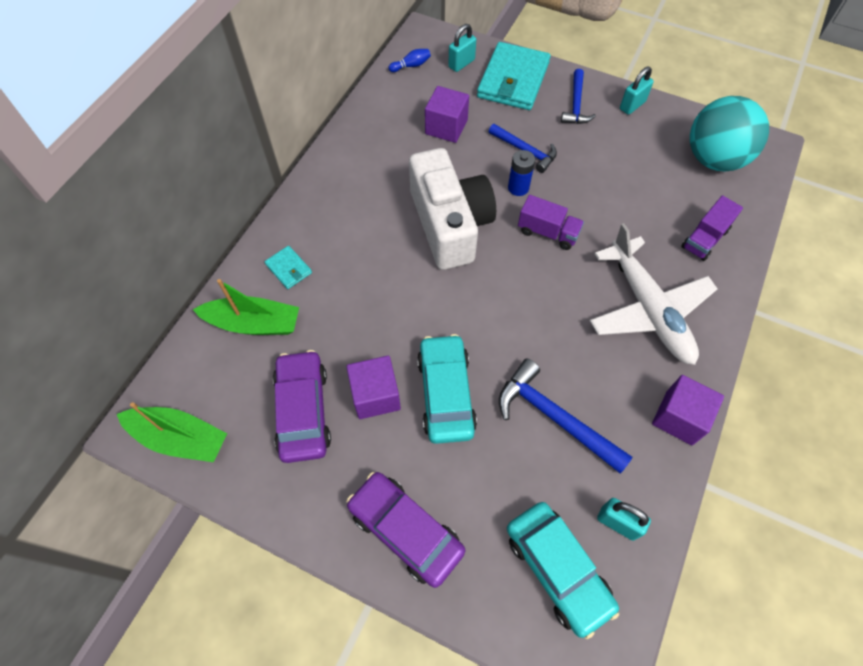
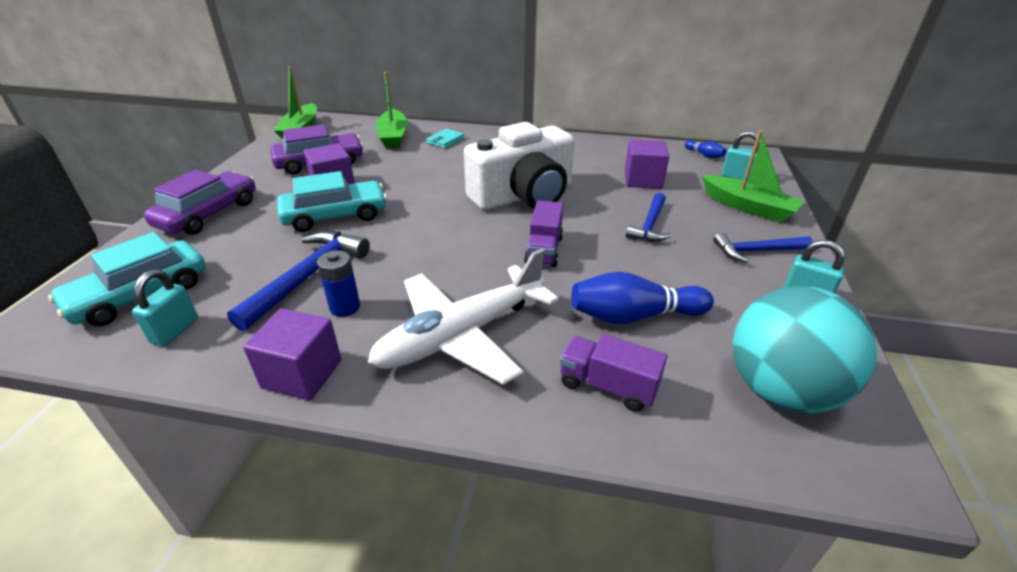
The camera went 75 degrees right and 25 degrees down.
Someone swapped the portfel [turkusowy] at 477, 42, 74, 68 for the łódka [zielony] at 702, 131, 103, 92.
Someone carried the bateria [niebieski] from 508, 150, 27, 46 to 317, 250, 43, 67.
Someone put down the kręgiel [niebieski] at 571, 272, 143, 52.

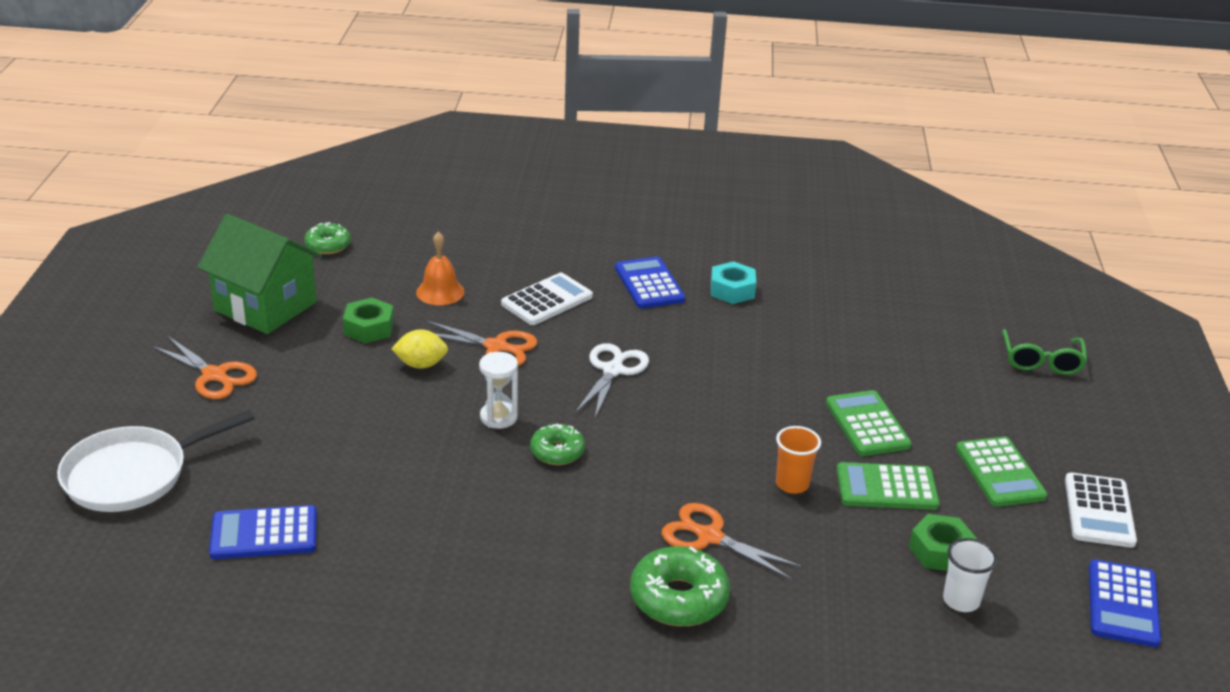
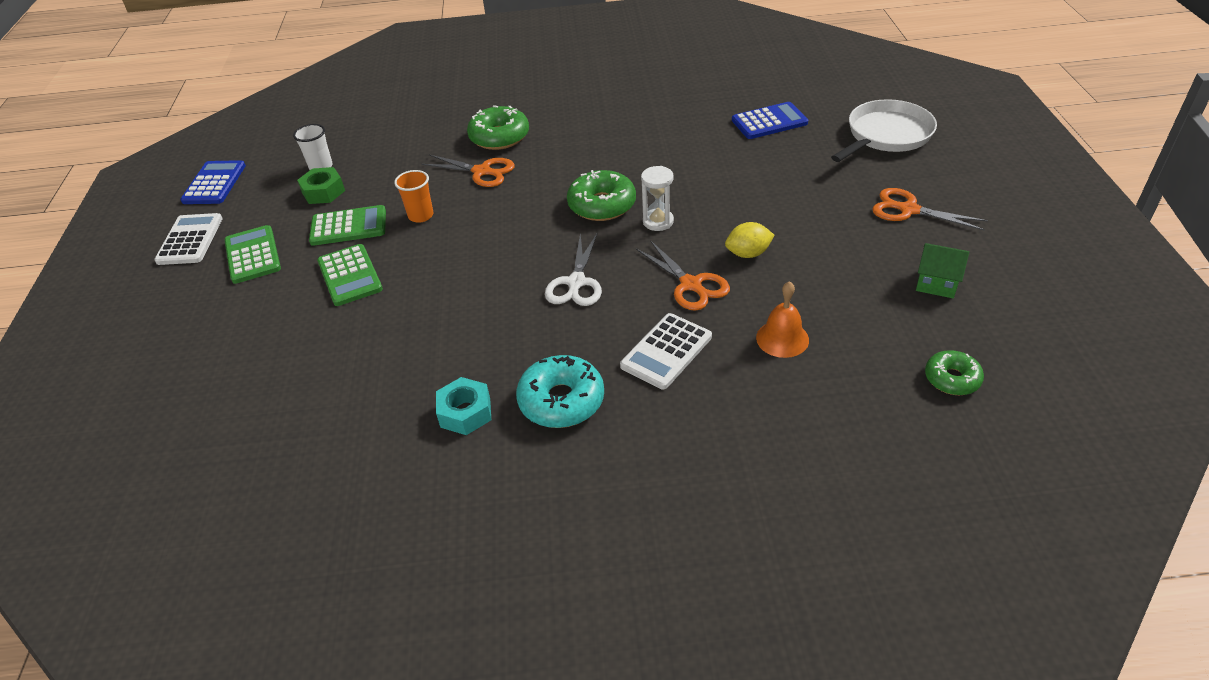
The camera went 175 degrees right and 10 degrees up.
Someone scaled the domek [zielony] at 197, 214, 125, 120 by 0.49.
Someone took away the nakrętka [zielony] at 343, 298, 51, 46.
Someone rotated the nożyczki [pomarańczowy] at 426, 320, 111, 46 by 135 degrees counterclockwise.
Someone scaled the donut [zielony] at 530, 424, 55, 41 by 1.61.
Someone swapped the kalkulator [niebieski] at 615, 257, 70, 52 for the donut [turkusowy] at 516, 355, 88, 73.
Someone took away the okulary [zielony] at 1002, 329, 85, 46.

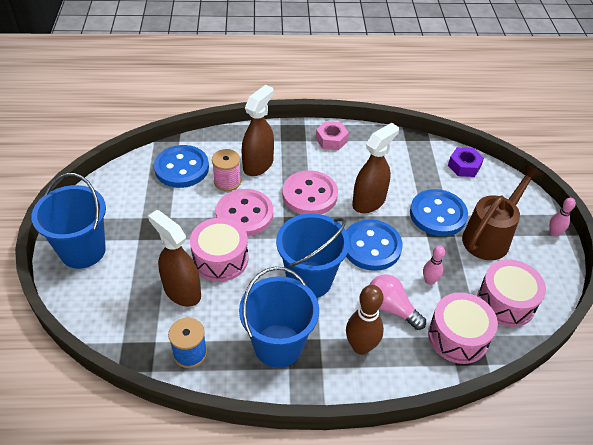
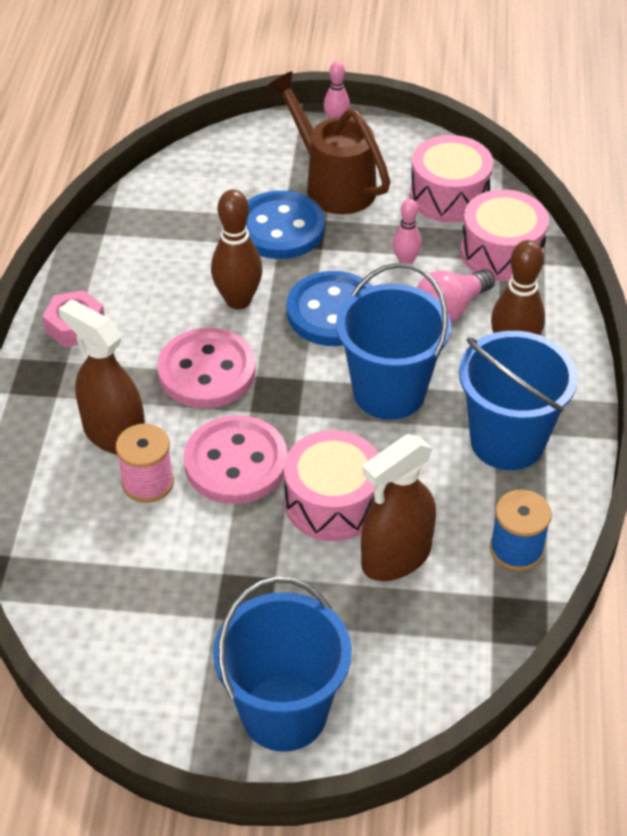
The camera went 80 degrees left and 0 degrees up.
Someone took away the guzik [niebieski] at 154, 145, 55, 43.
Someone swapped the spryskiwacz [brązowy] at 352, 123, 47, 90 for the kręgiel [brązowy] at 211, 189, 52, 120.
Someone took away the nakrętka [fioletowy] at 448, 147, 36, 30.

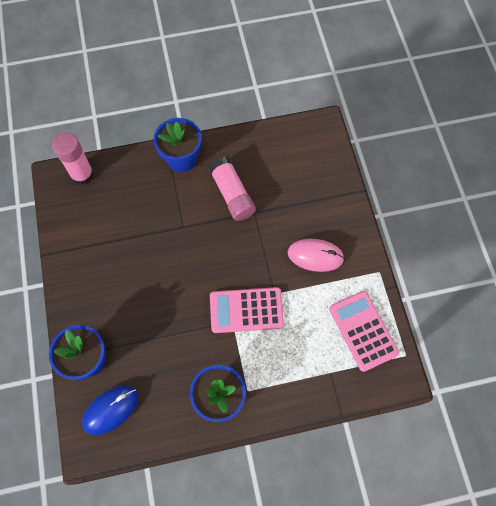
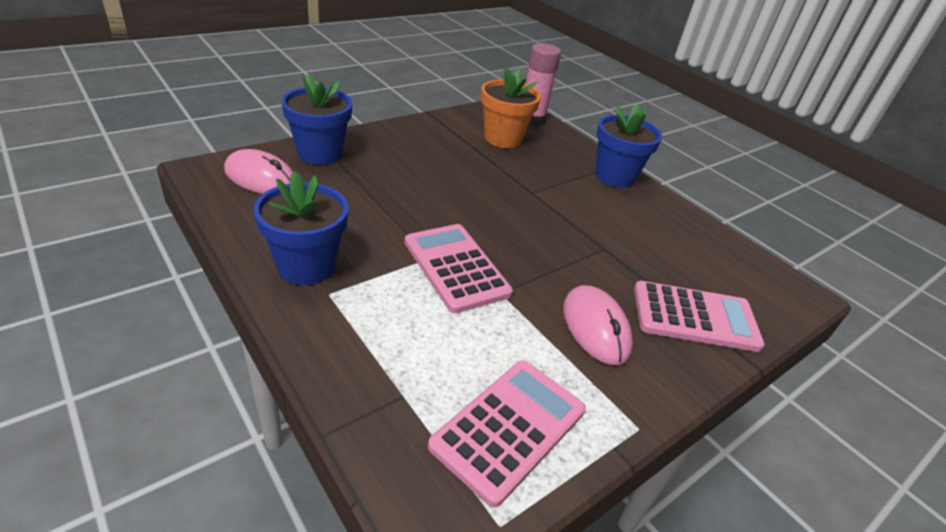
The camera went 60 degrees right and 30 degrees down.
Someone repainted the myszka [niebieski] at 82, 385, 56, 50, which became the myszka [różowy] at 224, 149, 69, 45.
Someone took away the klej w sztyfcie [różowy] at 208, 156, 48, 65.
Someone put down the doniczka [pomarańczowy] at 481, 67, 60, 81.
Someone put down the kalkulator [różowy] at 634, 281, 131, 71.

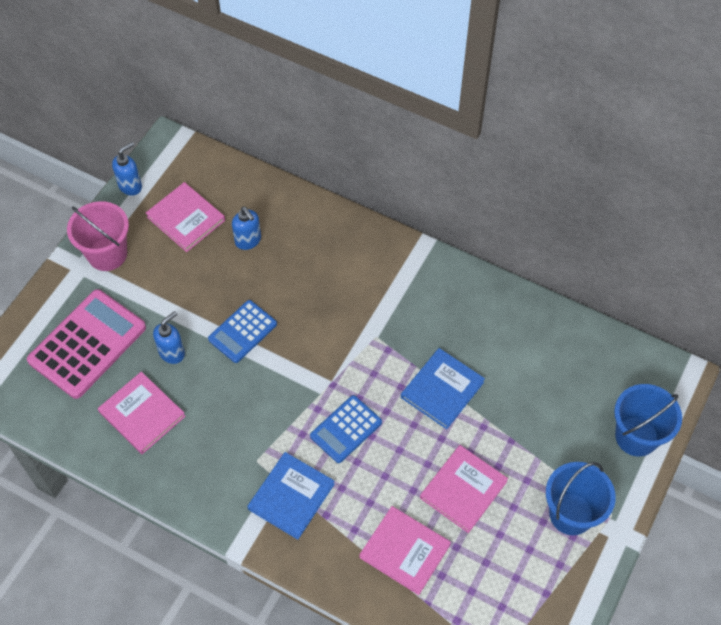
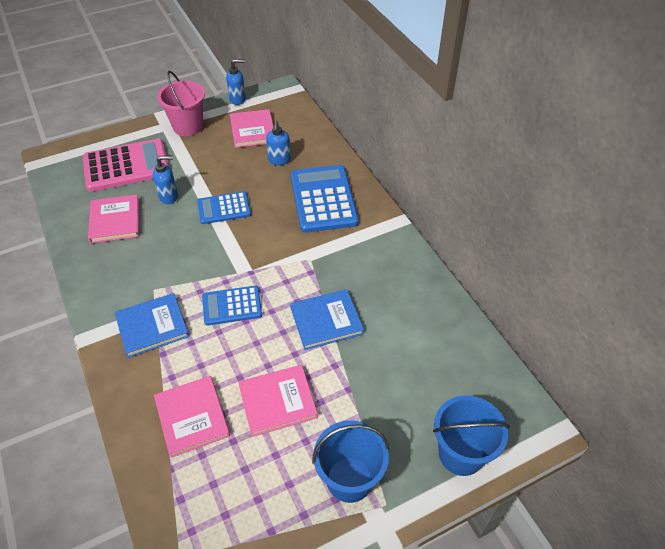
The camera went 35 degrees right and 10 degrees down.
Someone put down the kalkulator [niebieski] at 291, 165, 68, 68.

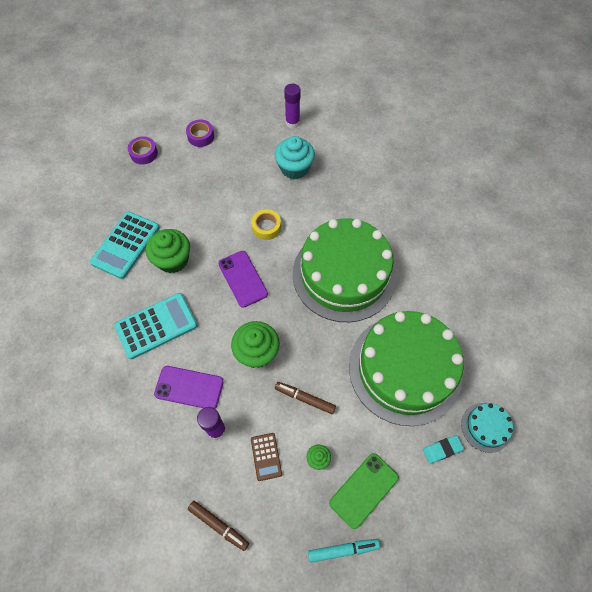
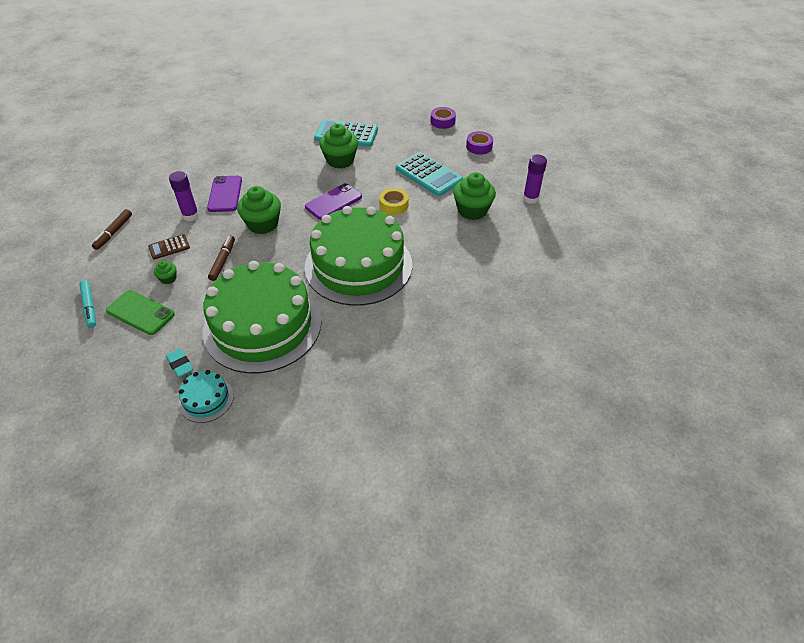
The camera went 75 degrees right and 15 degrees down.
Someone carried the kalkulator [turkusowy] from 114, 293, 83, 66 to 396, 152, 67, 44.
Someone repainted the muffinka [turkusowy] at 275, 136, 40, 43, which became the muffinka [zielony] at 453, 172, 43, 48.

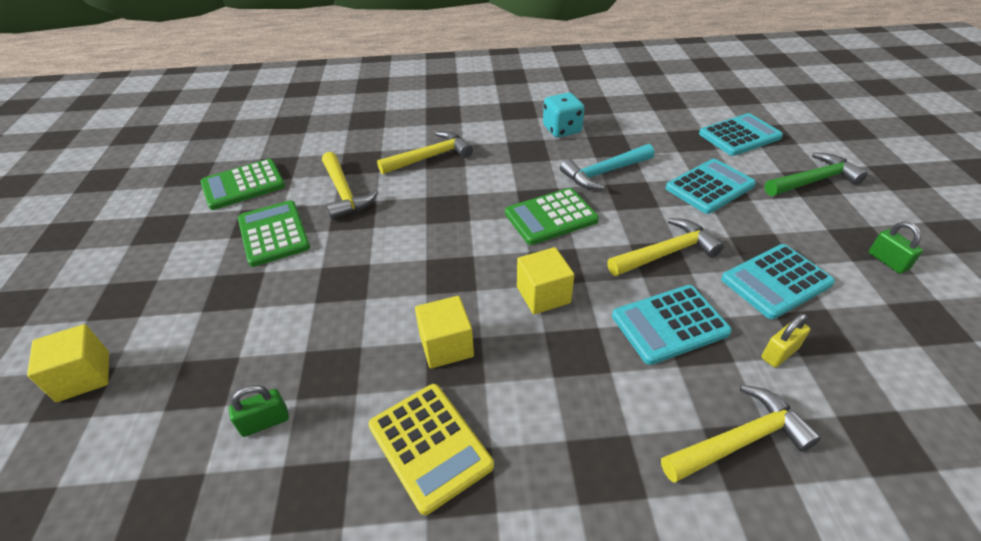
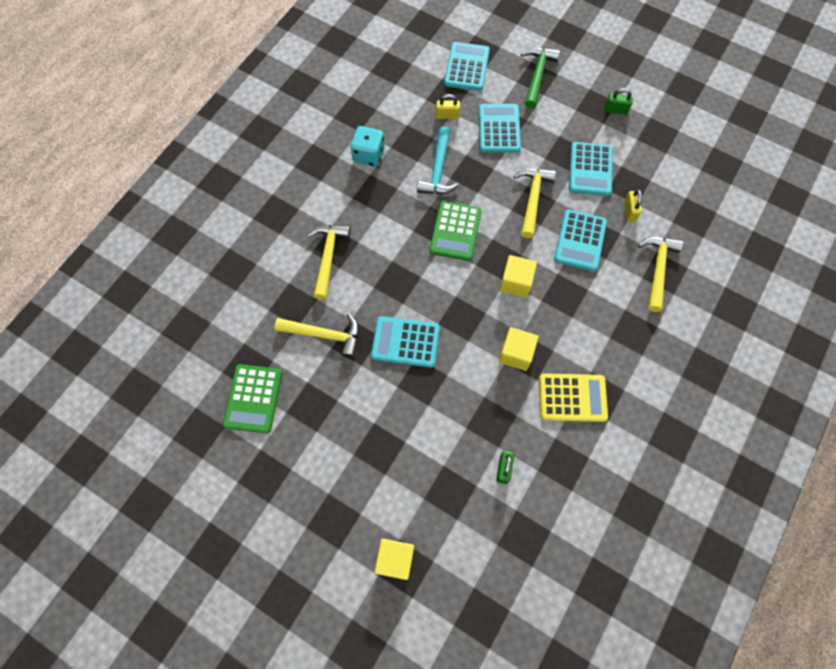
The camera went 55 degrees left and 25 degrees up.
Someone took away the kalkulator [zielony] at 238, 200, 72, 67.
Someone put down the kalkulator [turkusowy] at 371, 316, 69, 52.
Someone put down the kłódka [żółty] at 436, 94, 24, 25.

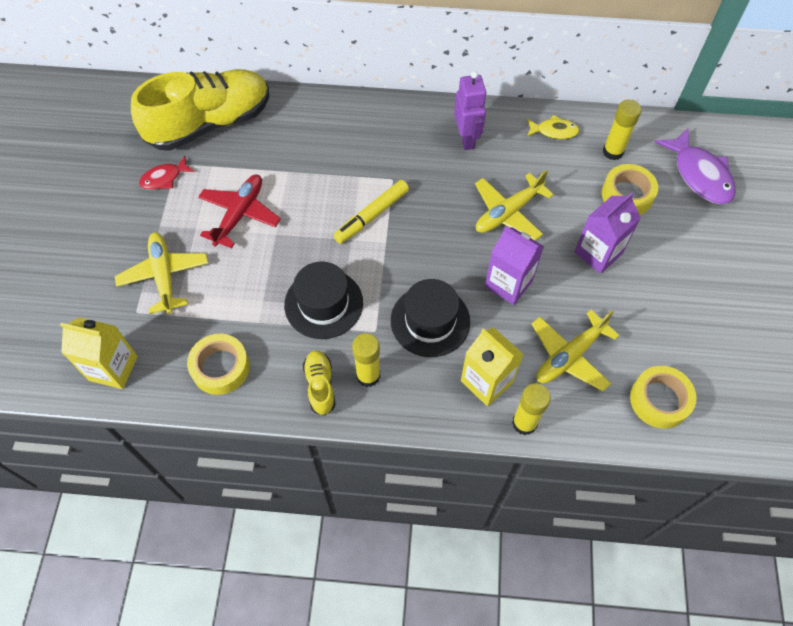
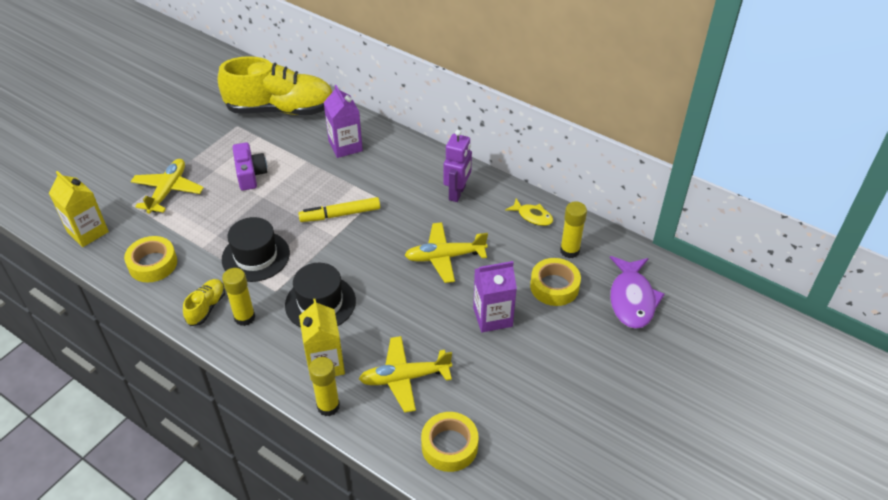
The camera went 30 degrees right and 15 degrees down.
Someone took away the ryba [czerwony] at 139, 156, 56, 34.
Someone swapped the samolot [czerwony] at 198, 175, 83, 73 for the aparat fotograficzny [fioletowy] at 232, 142, 35, 49.
Someone carried the karton mleka [fioletowy] from 485, 226, 59, 79 to 324, 85, 39, 73.

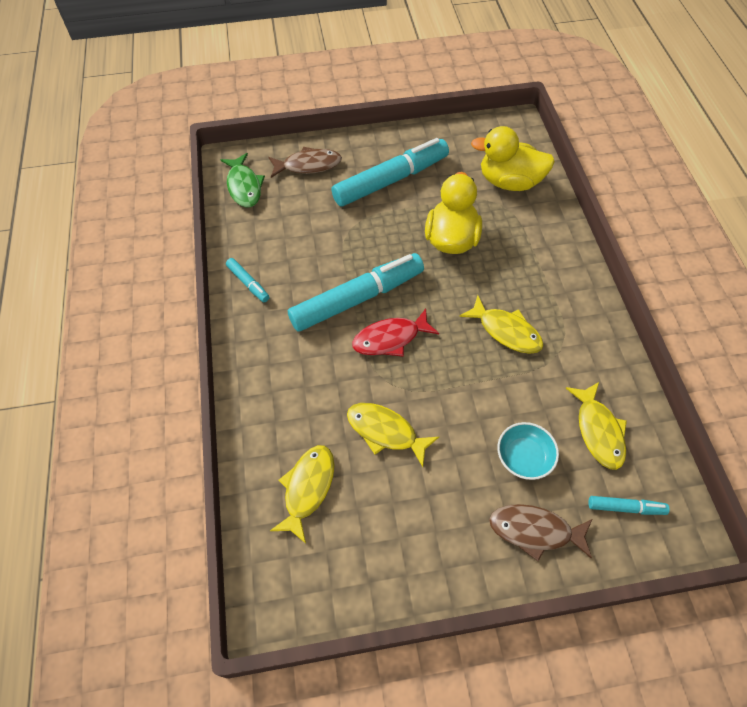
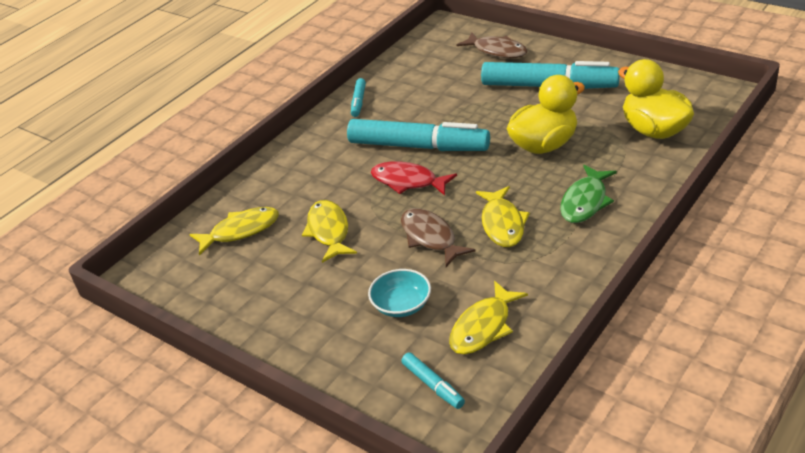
The camera went 50 degrees right and 20 degrees down.
Someone carried the ryba [zielony] from 220, 153, 45, 54 to 560, 165, 57, 58.
Someone carried the ryba [brązowy] from 489, 504, 103, 57 to 401, 208, 75, 59.

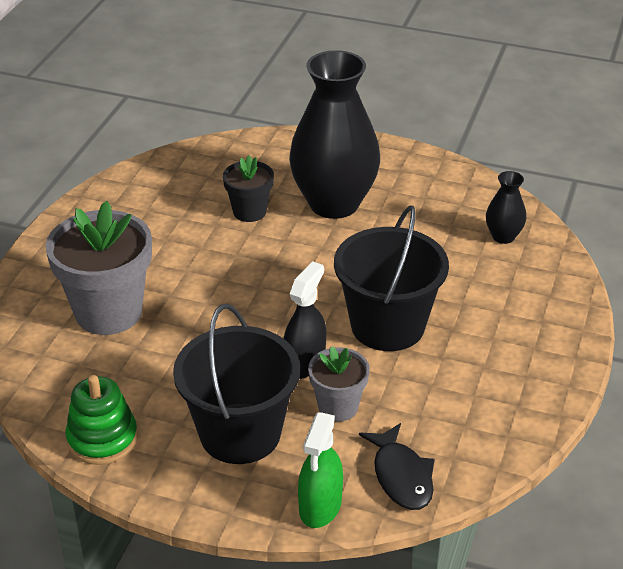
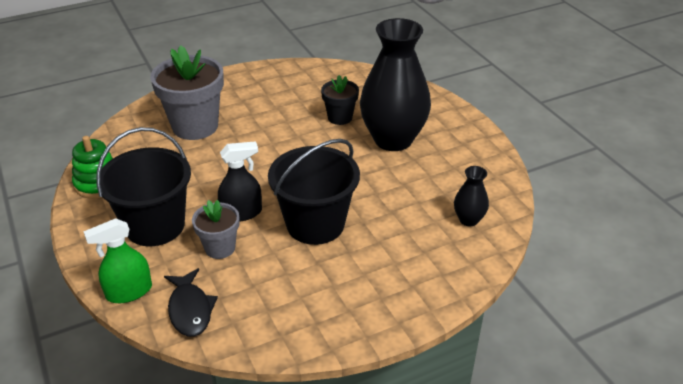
The camera went 45 degrees right and 0 degrees up.
Someone rotated the ryba [czarny] at 359, 423, 76, 87 by 45 degrees counterclockwise.

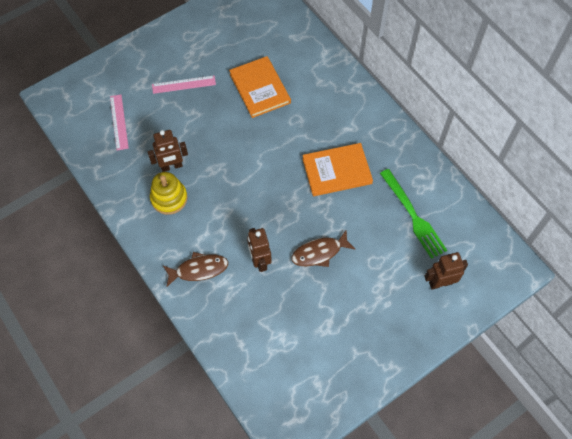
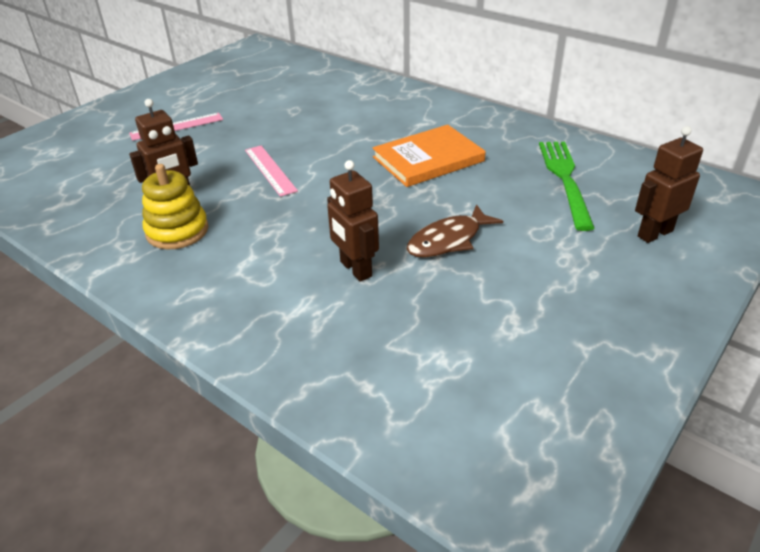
The camera went 15 degrees left and 25 degrees down.
Someone carried the linijka [różowy] from 110, 94, 19, 56 to 245, 145, 53, 52.
Someone took away the ryba [brązowy] at 163, 252, 65, 35.
Someone took away the książka [pomarańczowy] at 229, 56, 62, 62.
Someone rotated the widelec [zielony] at 380, 169, 67, 90 by 135 degrees counterclockwise.

